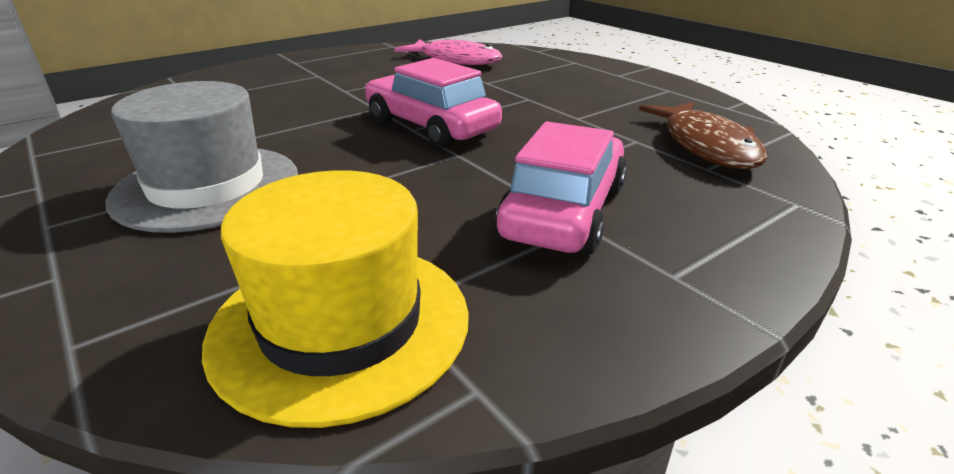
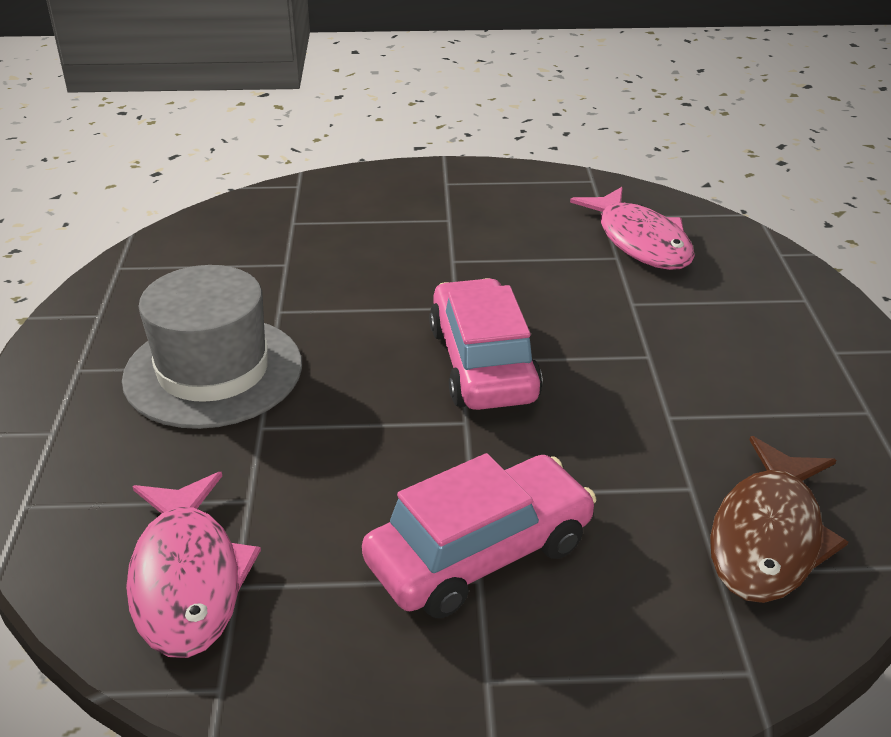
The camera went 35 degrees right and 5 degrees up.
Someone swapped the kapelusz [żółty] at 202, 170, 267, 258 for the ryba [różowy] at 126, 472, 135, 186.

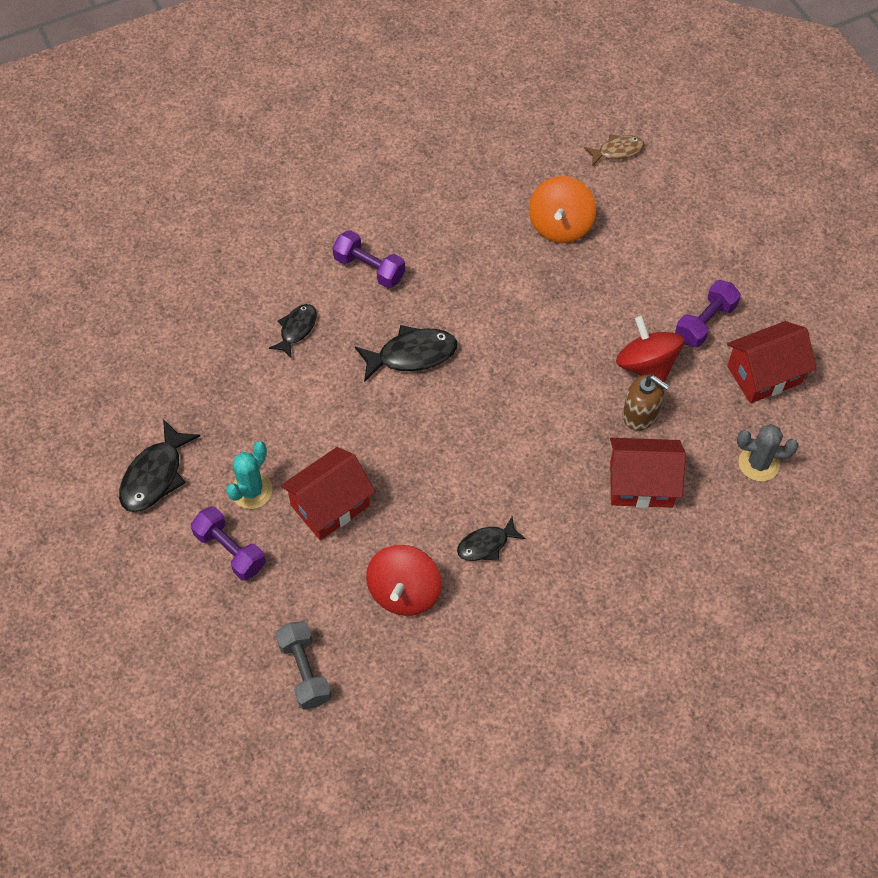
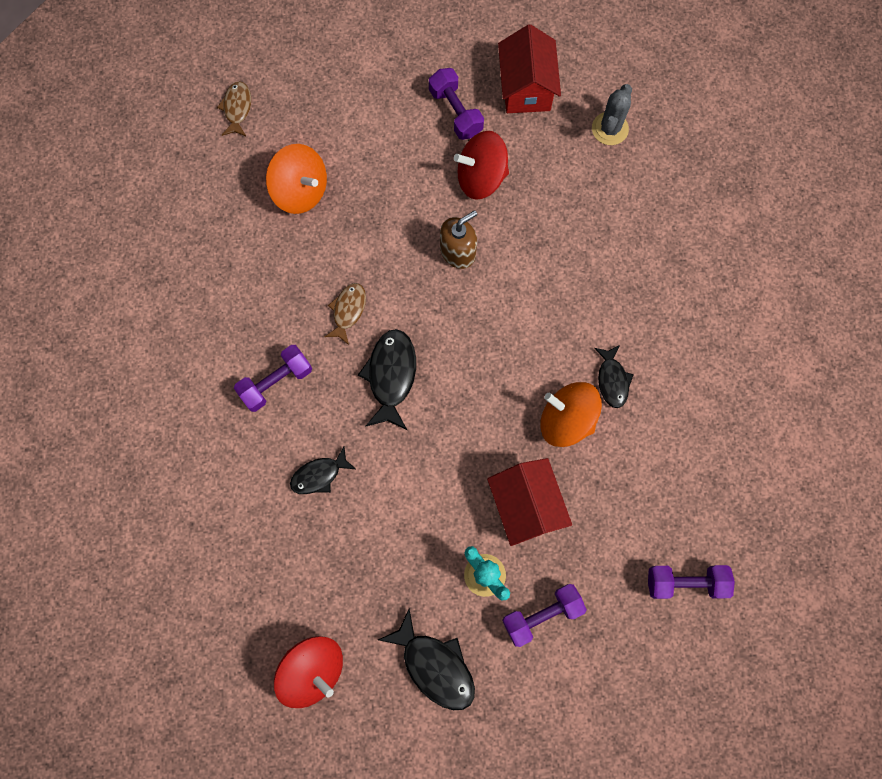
The camera went 70 degrees left and 15 degrees up.
Someone rotated the ryba [czarny] at 269, 304, 48, 55 by 75 degrees counterclockwise.
Someone repainted the hantel [szary] at 276, 621, 55, 88, which became the hantel [fioletowy] at 648, 565, 87, 34.
Someone carried the bączek [czerwony] from 366, 545, 76, 71 to 274, 636, 69, 72.
Someone took away the domek [czerwony] at 610, 438, 76, 70.
Someone carried the dozownik mydła [brązowy] from 623, 374, 47, 57 to 440, 210, 37, 59.
Someone put down the ryba [brązowy] at 324, 283, 42, 62.
Someone put down the bączek [pomarańczowy] at 540, 382, 62, 65.

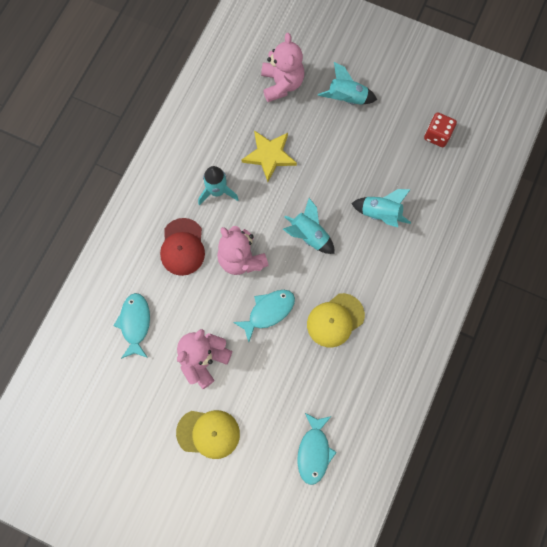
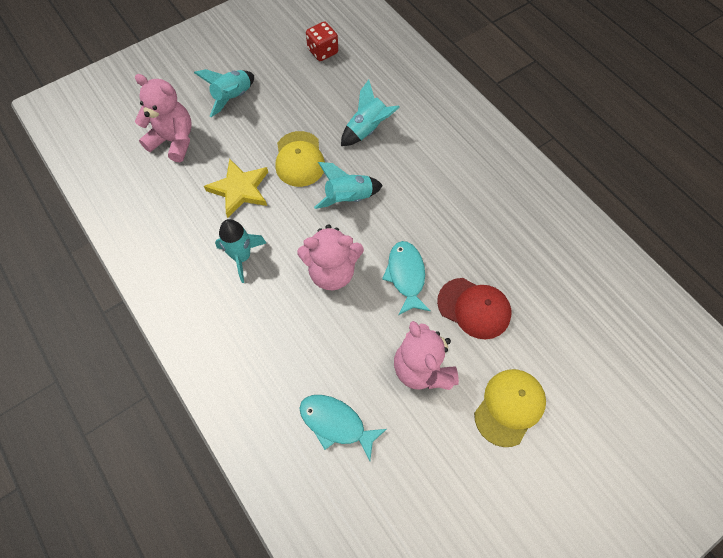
The camera went 60 degrees left and 10 degrees down.
Someone carried the czapka [czerwony] from 160, 218, 45, 58 to 437, 278, 74, 61.
Someone took away the ryba [turkusowy] at 297, 412, 40, 73.
Someone carried the czapka [żółty] from 307, 293, 58, 54 to 275, 131, 50, 56.

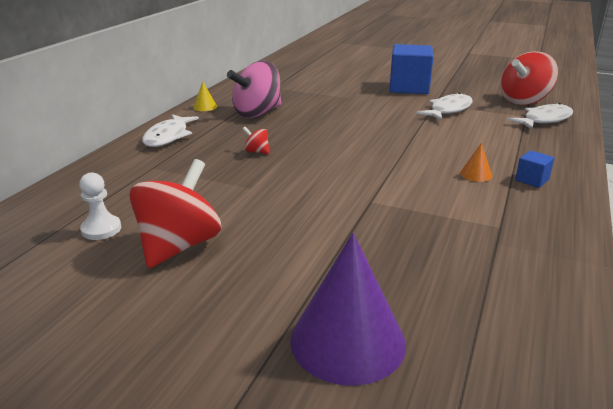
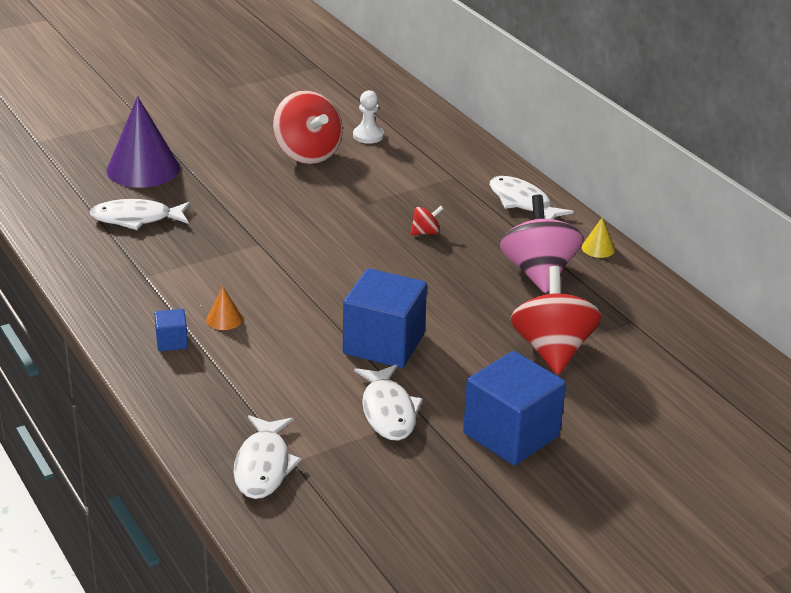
The camera went 125 degrees right and 5 degrees up.
Someone carried the bączek [czerwony] from 500, 51, 58, 54 to 511, 266, 91, 108.
Someone put down the ryba [biały] at 90, 199, 100, 31.
Someone put down the sześcian [niebieski] at 343, 268, 84, 100.

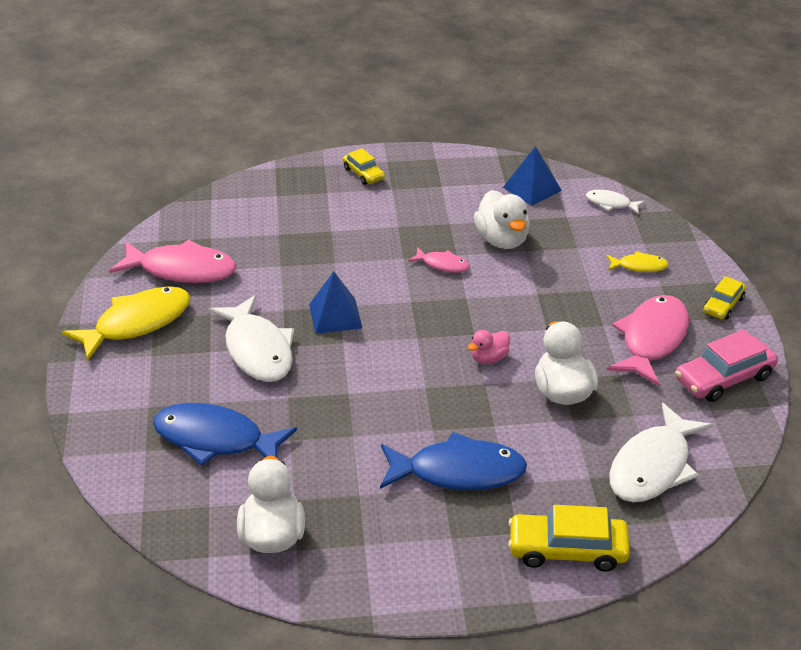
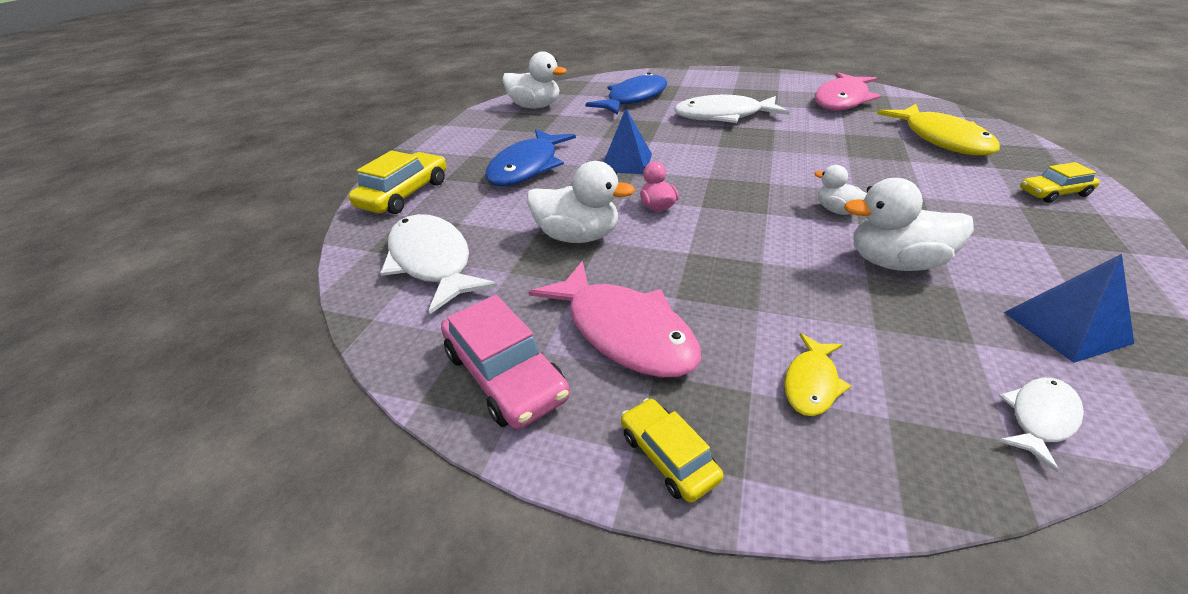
The camera went 115 degrees right and 0 degrees up.
Someone carried the ryba [żółty] from 62, 286, 129, 75 to 877, 104, 123, 51.
Someone carried the piramida [niebieski] from 309, 272, 53, 62 to 604, 108, 48, 66.
Someone swapped the ryba [różowy] at 408, 247, 62, 26 for the kaczka [biały] at 814, 165, 53, 50.
Someone rotated the samochód [różowy] at 675, 329, 103, 73 by 150 degrees clockwise.

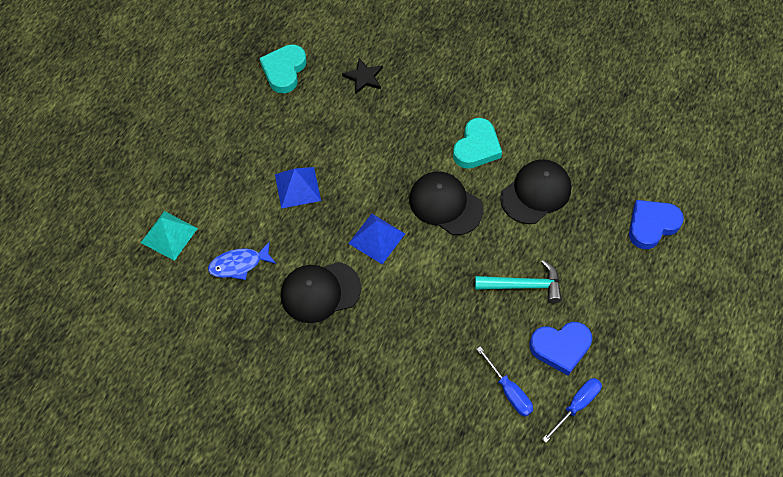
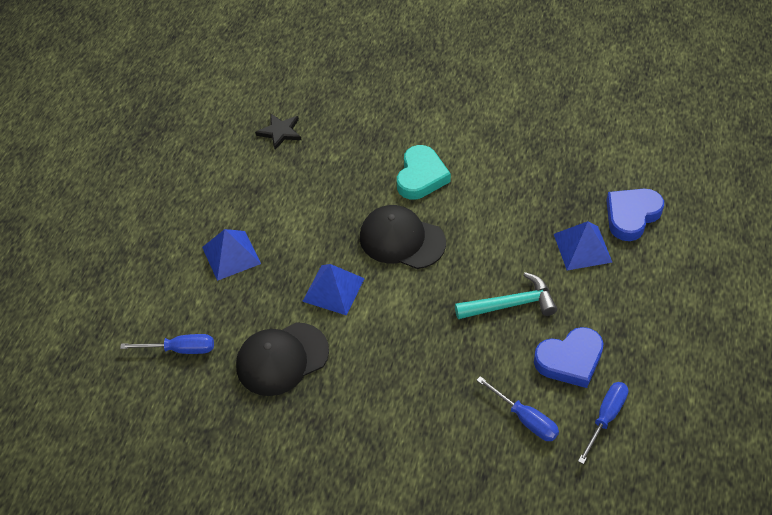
The camera went 10 degrees left and 10 degrees down.
Someone took away the piramida [turkusowy] at 141, 211, 57, 50.
Someone swapped the ryba [niebieski] at 208, 241, 68, 39 for the śrubokręt [niebieski] at 120, 334, 94, 20.
Someone took away the serce [turkusowy] at 259, 44, 48, 49.
Someone took away the czapka [czarny] at 500, 159, 72, 65.
Someone put down the piramida [niebieski] at 554, 221, 59, 49.

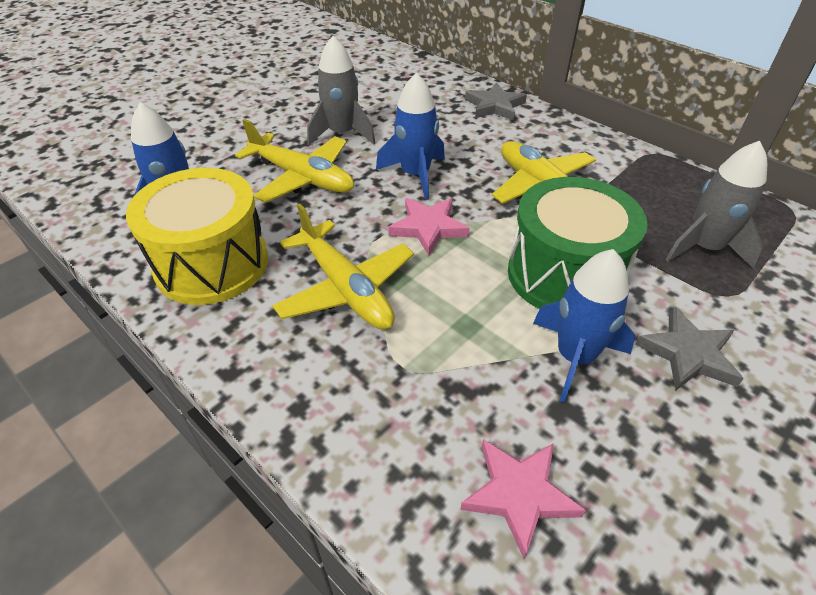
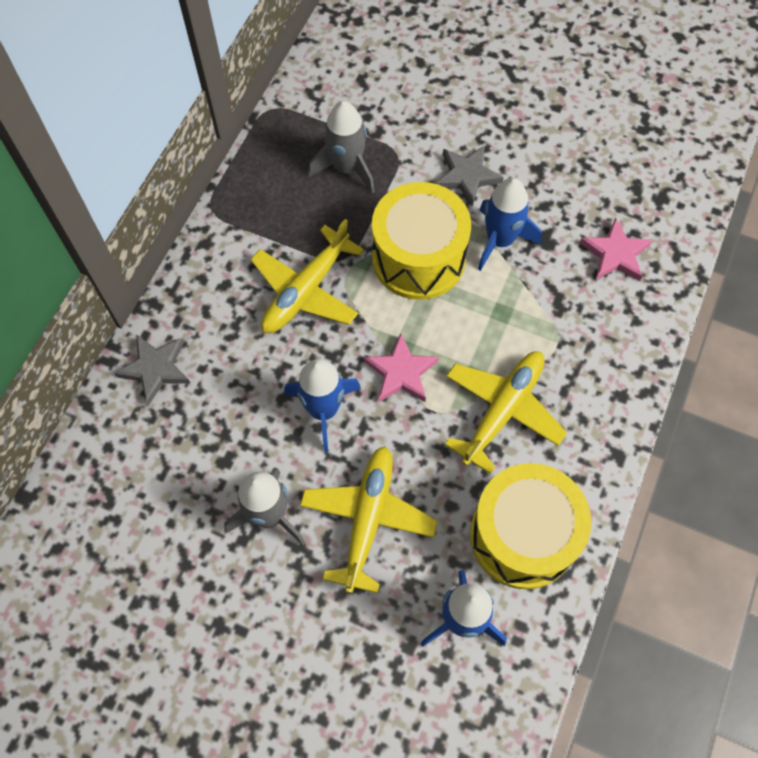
The camera went 110 degrees left and 20 degrees up.
Someone repainted the bęben [zielony] at 508, 177, 140, 132, which became the bęben [żółty] at 372, 182, 99, 118.

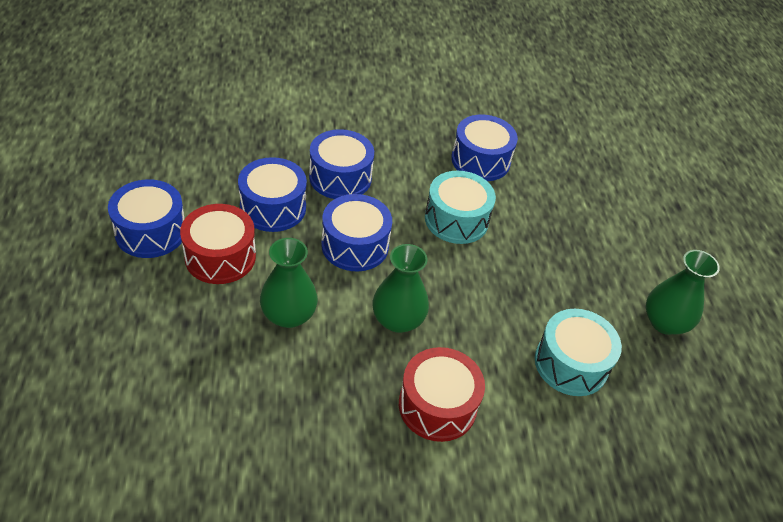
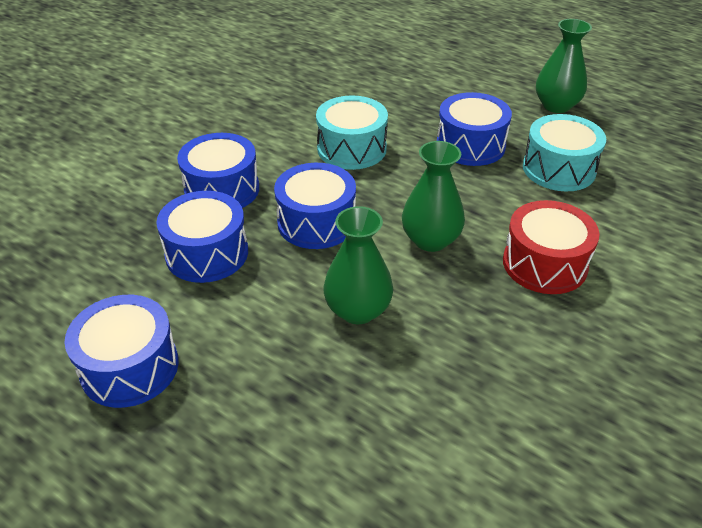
The camera went 45 degrees left and 5 degrees down.
Someone took away the bęben [czerwony] at 180, 204, 76, 80.
Someone carried the bęben [niebieski] from 451, 115, 67, 66 to 437, 92, 75, 74.

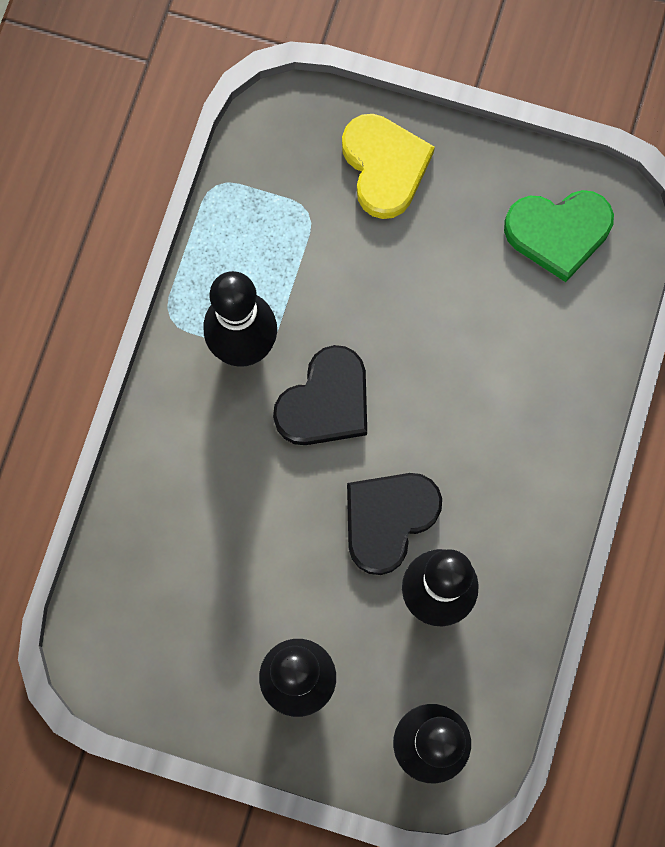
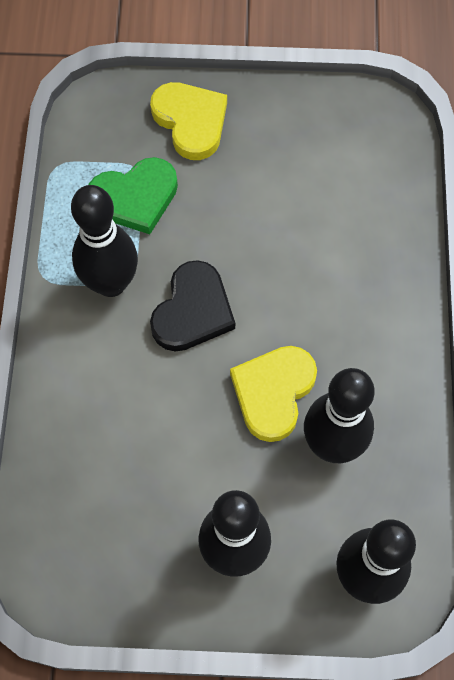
The camera went 15 degrees left and 10 degrees down.
Someone repainted the serce [czarny] at 347, 473, 95, 102, which became the serce [żółty] at 230, 346, 87, 96.
Someone carried the serce [zielony] from 504, 190, 110, 92 to 88, 157, 90, 77.

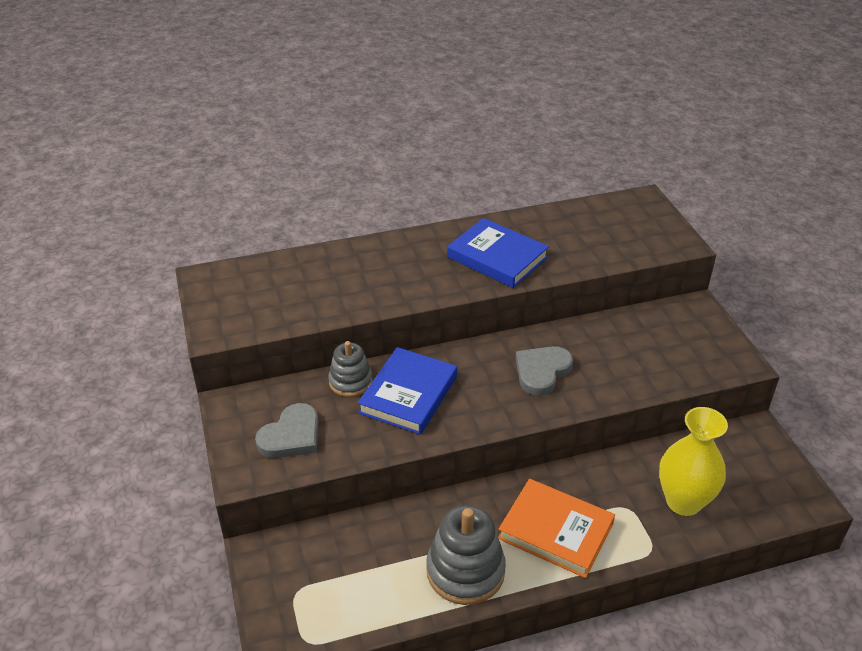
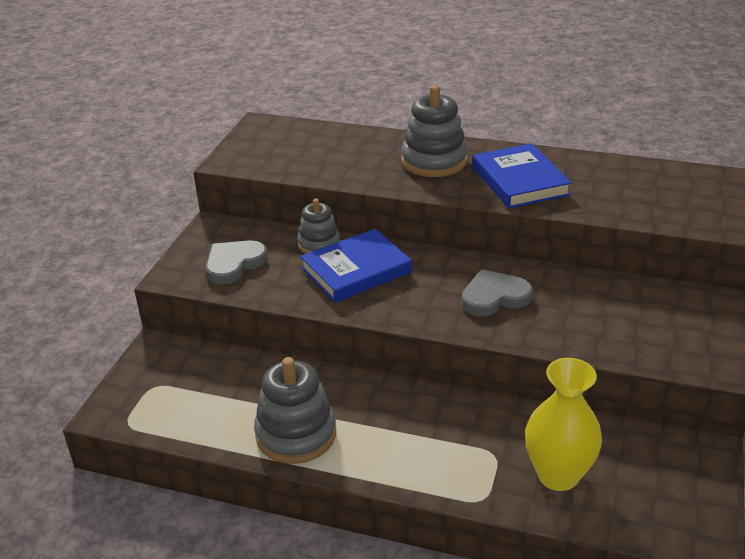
The camera went 35 degrees right and 5 degrees down.
Someone rotated the serce [szary] at 255, 403, 63, 55 by 150 degrees clockwise.
Someone took away the książka [pomarańczowy] at 498, 479, 117, 99.
Someone put down the zabawka nakładanka [szary] at 401, 85, 67, 92.

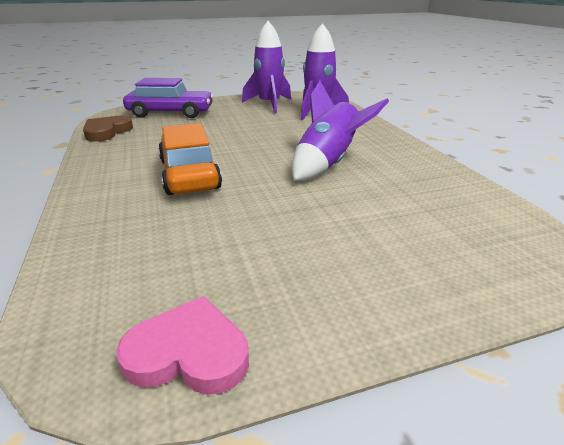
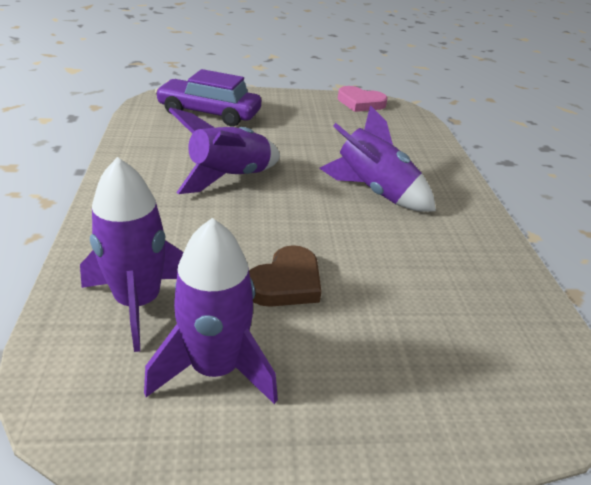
The camera went 170 degrees left and 5 degrees up.
Someone carried the serce [brązowy] from 83, 116, 50, 26 to 249, 245, 72, 62.
Someone carried the samochód [fioletowy] from 123, 78, 91, 40 to 155, 69, 106, 57.
Someone swapped the samochód [pomarańczowy] at 158, 123, 64, 72 for the rakieta [fioletowy] at 319, 105, 117, 107.

